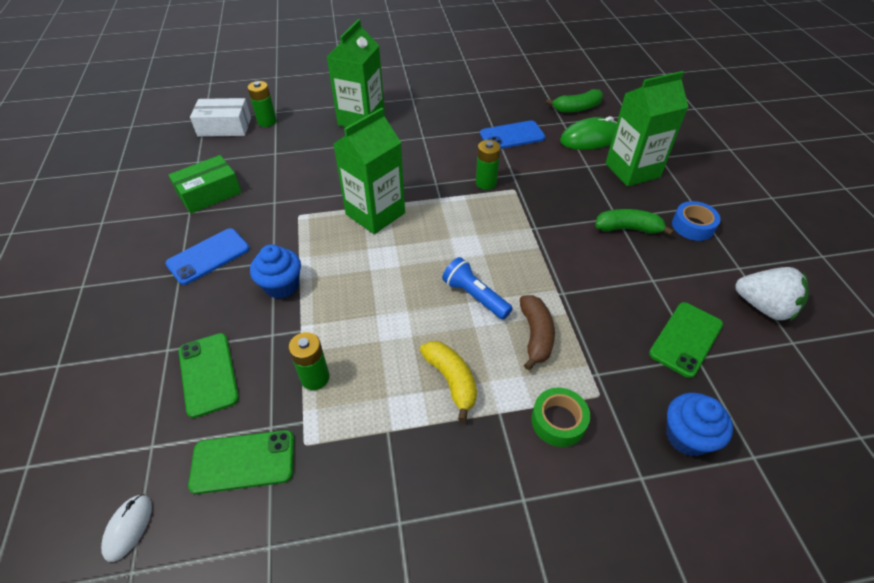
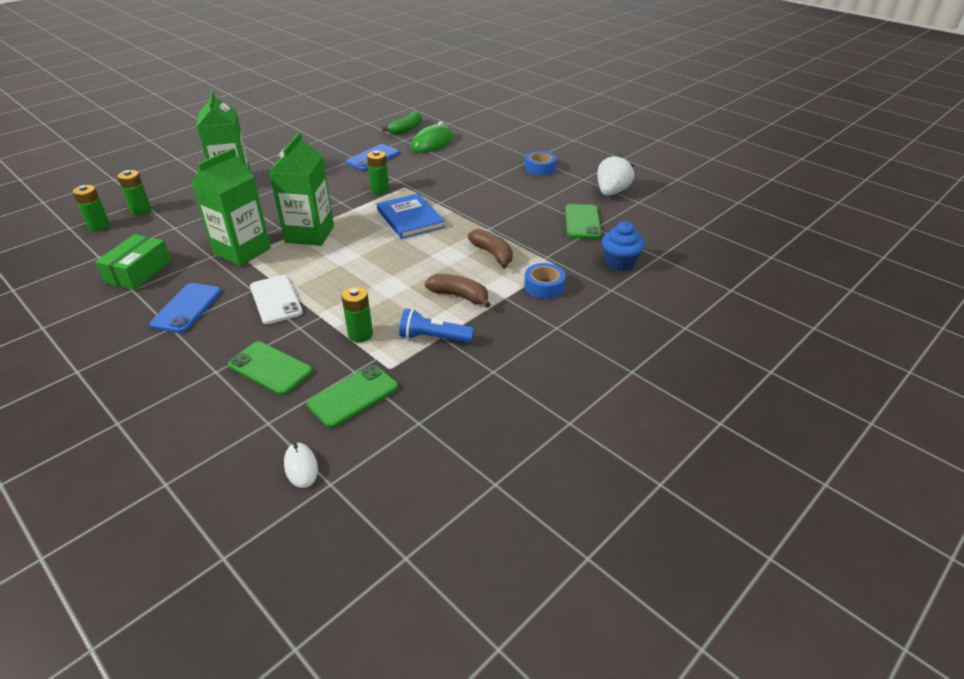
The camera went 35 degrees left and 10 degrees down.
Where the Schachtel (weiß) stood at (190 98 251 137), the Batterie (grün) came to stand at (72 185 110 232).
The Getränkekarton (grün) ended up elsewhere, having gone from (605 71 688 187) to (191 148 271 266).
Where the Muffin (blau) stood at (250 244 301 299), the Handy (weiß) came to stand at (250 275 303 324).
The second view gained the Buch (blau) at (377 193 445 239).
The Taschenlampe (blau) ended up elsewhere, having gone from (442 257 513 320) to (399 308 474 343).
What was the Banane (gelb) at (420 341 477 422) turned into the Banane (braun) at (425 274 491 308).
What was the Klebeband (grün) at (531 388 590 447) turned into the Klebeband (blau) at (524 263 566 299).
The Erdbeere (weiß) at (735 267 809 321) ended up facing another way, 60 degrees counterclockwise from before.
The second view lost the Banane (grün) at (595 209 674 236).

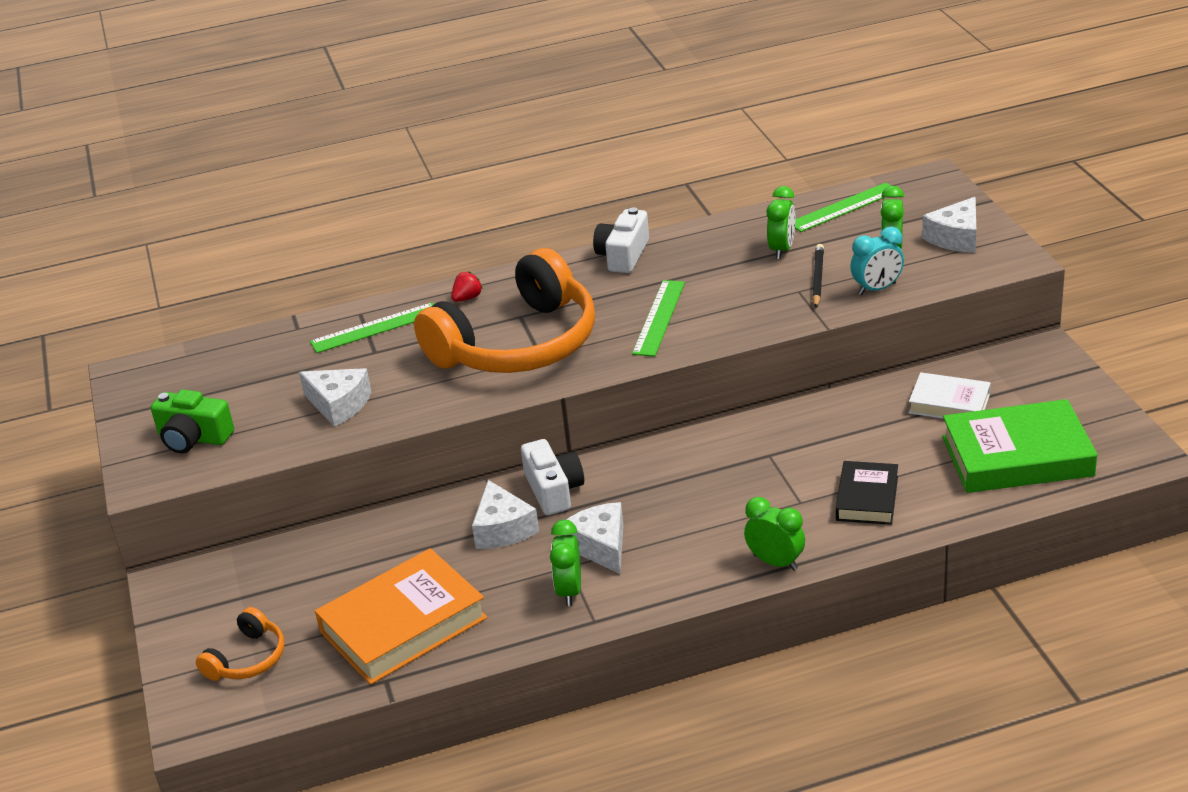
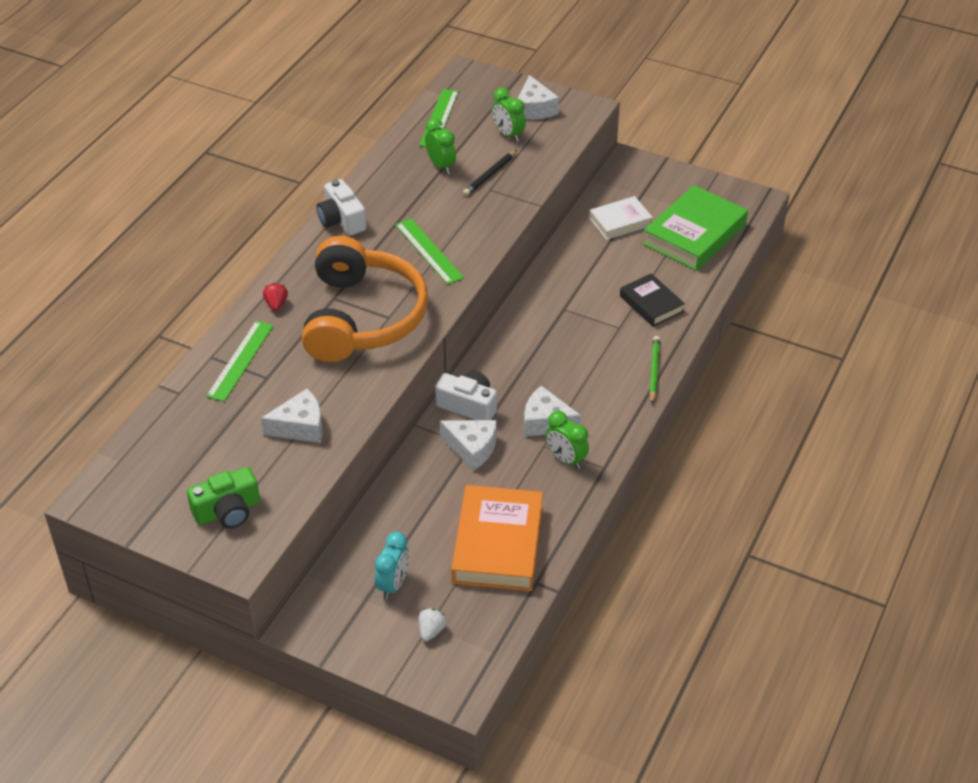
The camera went 50 degrees left and 10 degrees up.
The Wecker (türkis) ended up elsewhere, having gone from (850 227 904 295) to (375 532 409 599).
Where the Kopfhörer (orange) stood at (196 607 284 681), the Erdbeere (weiß) came to stand at (419 608 446 641).
The Bleistift (schwarz) at (812 244 824 308) ended up facing another way, 105 degrees counterclockwise from before.
Where the Wecker (grün) stood at (744 497 805 571), the Bleistift (grün) came to stand at (649 336 660 404).

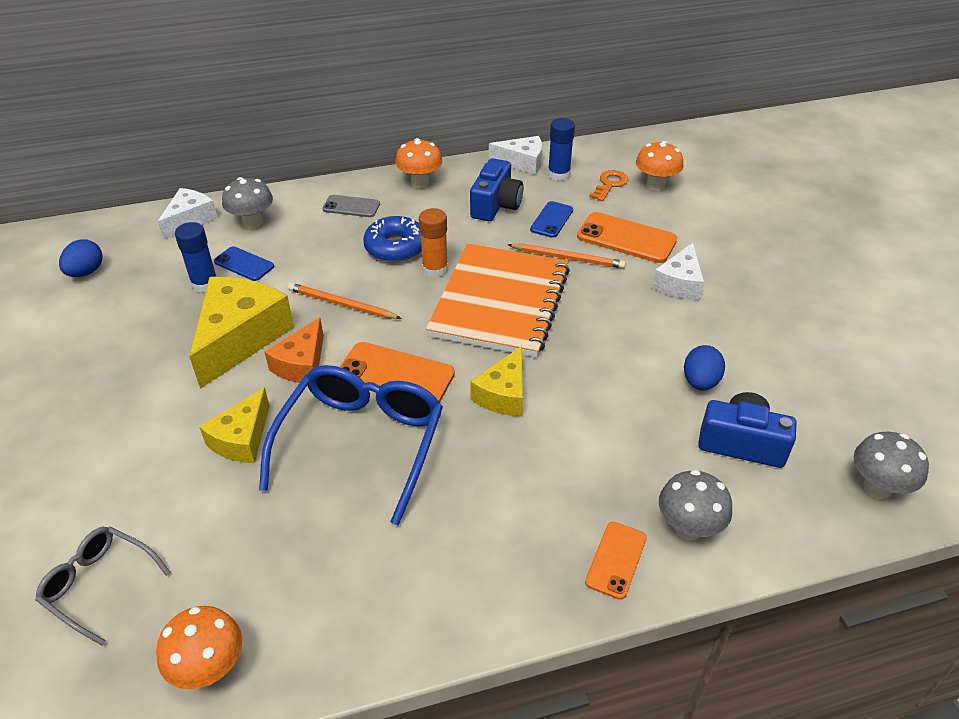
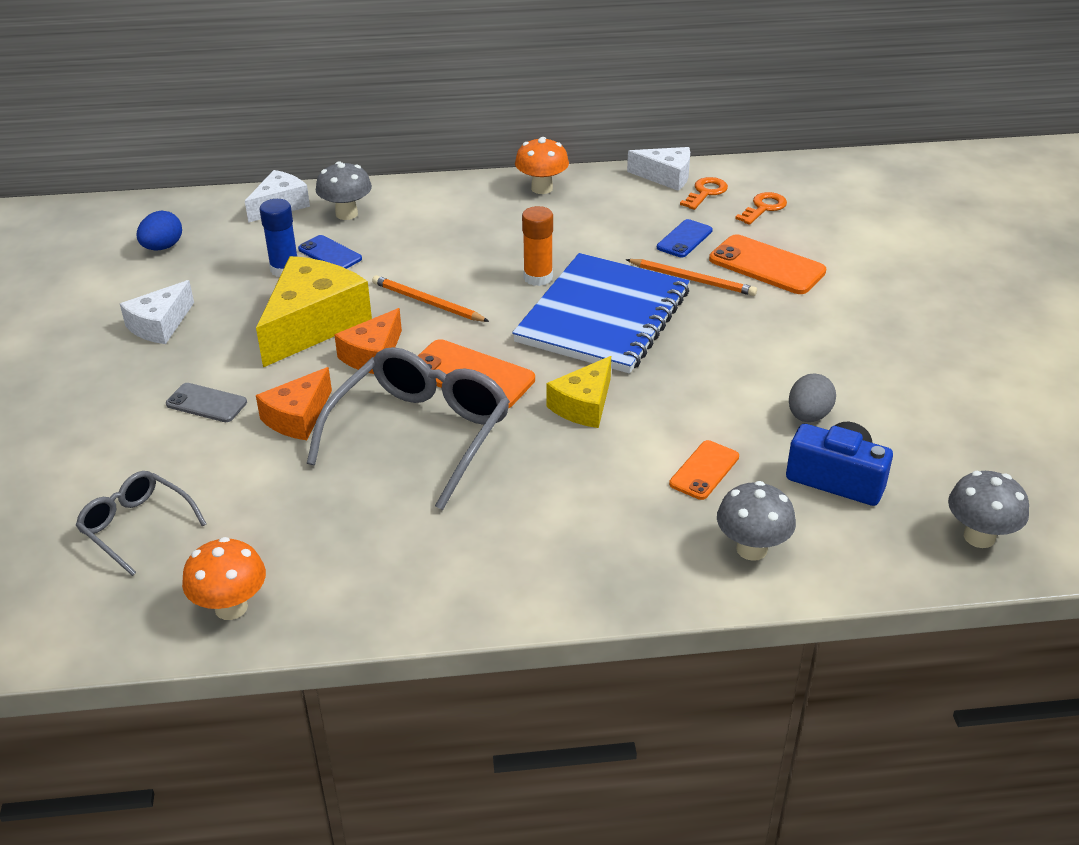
The camera went 10 degrees right and 5 degrees down.
The Käse (weiß) ended up elsewhere, having gone from (652 243 704 300) to (120 280 194 344).
The Handy (grau) ended up elsewhere, having gone from (323 195 380 217) to (166 383 247 422).
What was the Käse (gelb) at (199 387 270 463) turned into the Käse (orange) at (256 367 332 440).
What was the Brille (blau) at (259 365 443 525) turned into the Brille (grau) at (307 347 510 510).
What was the Notizbuch (orange) at (426 243 570 357) turned into the Notizbuch (blau) at (512 253 690 374).
The Handy (orange) ended up elsewhere, having gone from (585 522 647 600) to (669 440 739 500).
Where the Klebestift (blau) stood at (548 118 575 181), the Schlüssel (orange) came to stand at (680 177 728 210).
What was the Ei (blau) at (684 345 725 391) turned into the Ei (grau) at (789 374 836 422).
The second view lost the Donut (blau) at (363 216 422 262).
The second view lost the Kamera (blau) at (470 158 523 221).
The second view lost the Pilz (orange) at (636 141 683 191).

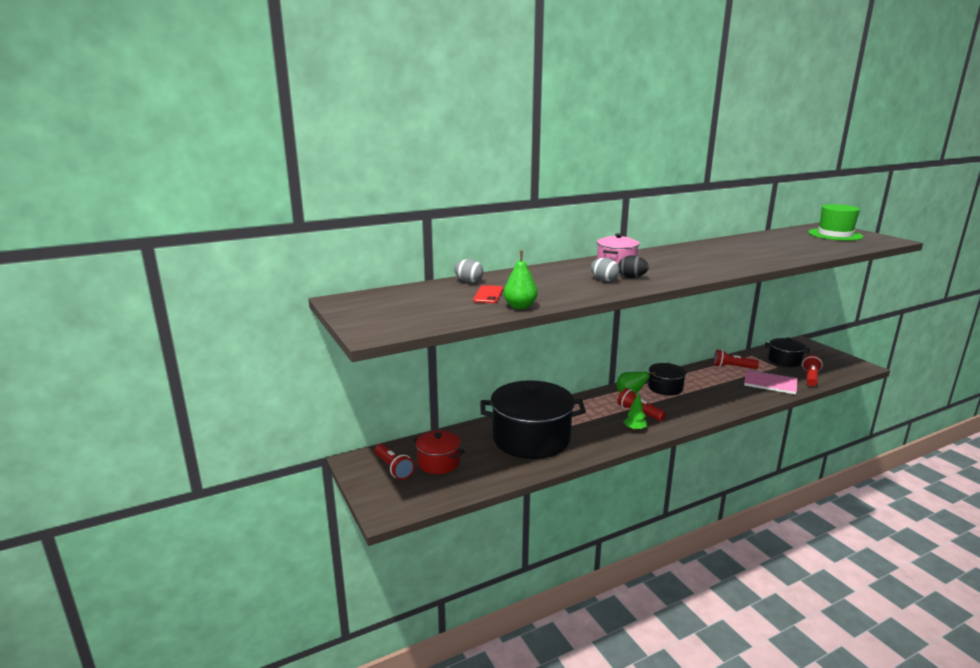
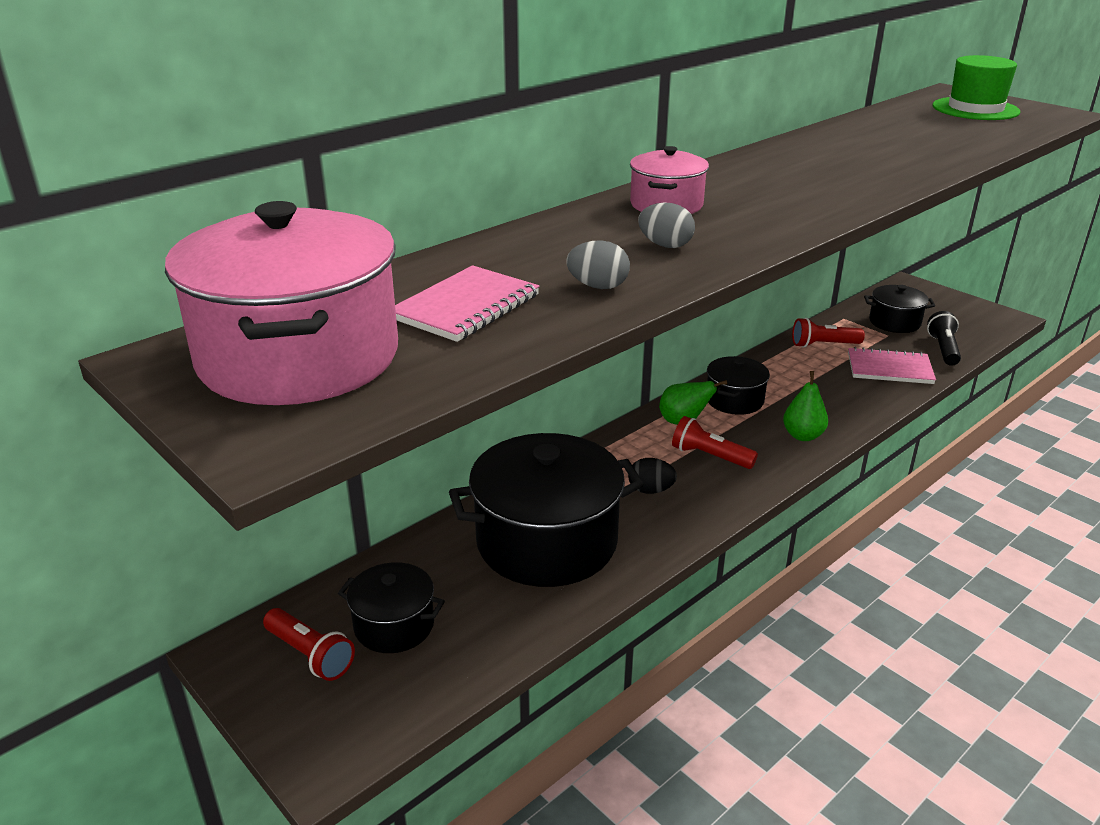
The camera went 15 degrees left and 10 degrees up.
The second view gained the Kochtopf (rosa) at (165 201 398 405).
What was the Kochtopf (rot) at (413 430 465 474) turned into the Kochtopf (schwarz) at (338 562 445 653).
Where the Handy (rot) stood at (473 285 503 303), the Notizbuch (rosa) came to stand at (395 265 540 342).
The Ei (grau) ended up elsewhere, having gone from (454 259 483 283) to (566 241 630 289).
The Ei (schwarz) ended up elsewhere, having gone from (618 255 649 278) to (628 458 677 494).
The Birne (grün) ended up elsewhere, having gone from (504 251 538 309) to (783 371 828 441).
What was the Taschenlampe (rot) at (802 355 823 386) turned into the Taschenlampe (schwarz) at (927 311 961 366).
The second view lost the Baum (grün) at (624 393 647 431).

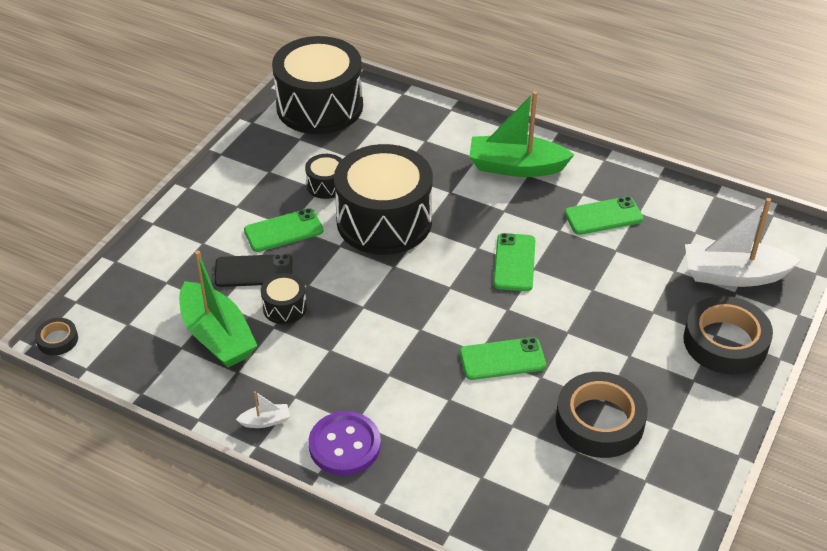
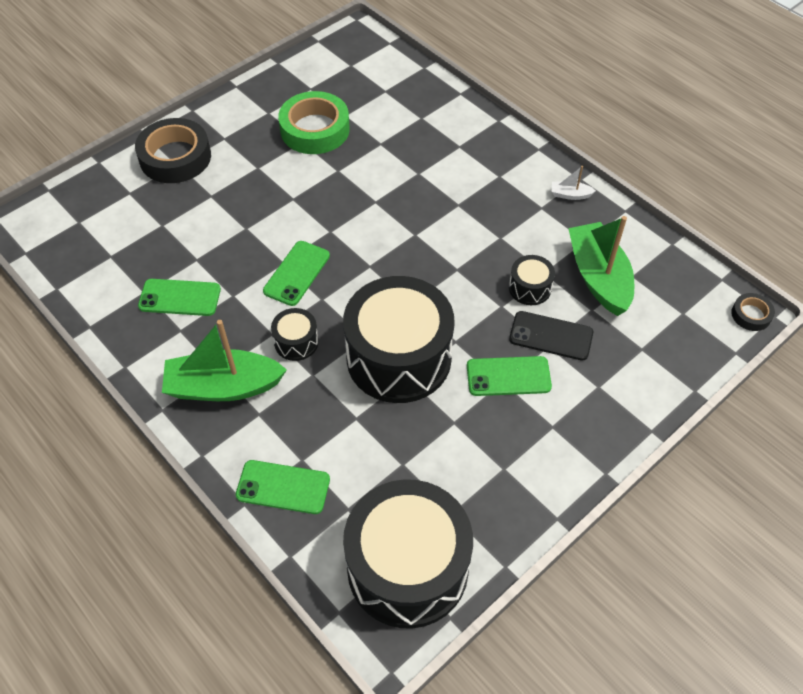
The camera went 160 degrees left and 10 degrees up.
The Boot (grün) at (469 91 574 177) ended up facing another way, 150 degrees clockwise from before.
The Handy (grün) ended up elsewhere, having gone from (460 337 546 380) to (236 460 330 514).
The Trommel (schwarz) ended up elsewhere, having gone from (305 154 342 199) to (271 308 319 361).
What was the Klebeband (schwarz) at (556 372 648 458) turned into the Klebeband (grün) at (278 91 350 154).
The second view lost the Knopf (lila) at (308 411 381 475).
The second view lost the Boot (weiß) at (685 198 801 287).

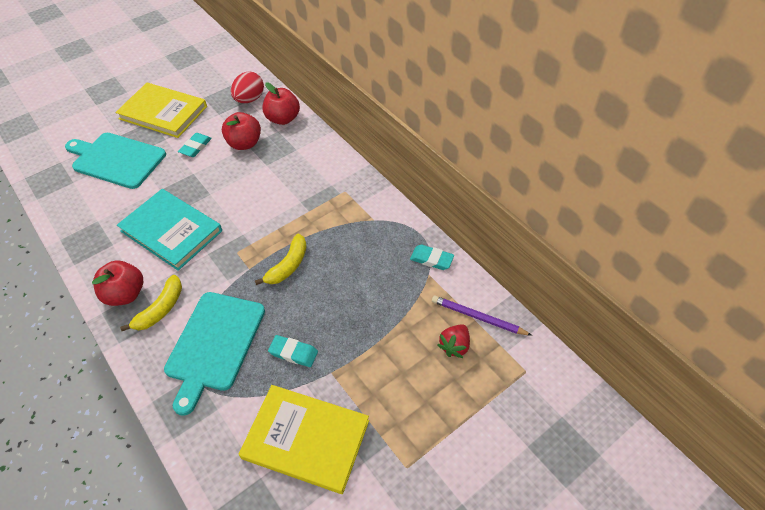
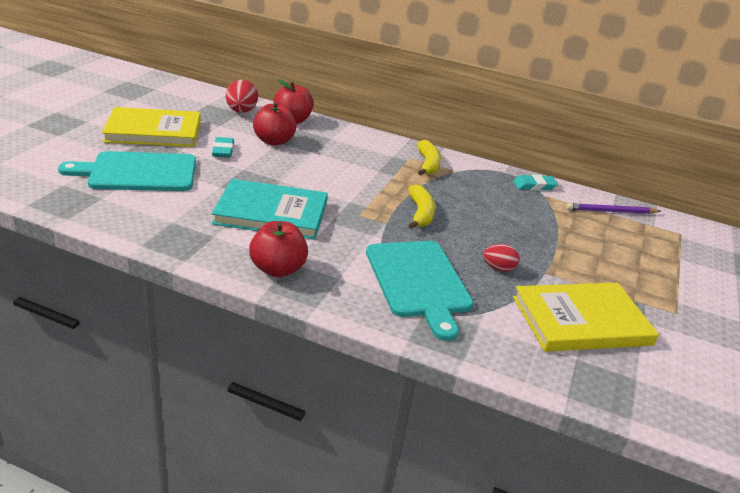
The camera went 35 degrees left and 20 degrees down.
The Banane (gelb) ended up elsewhere, having gone from (120 275 182 331) to (417 140 441 176).
Where the Radiergummi (türkis) stood at (268 335 318 367), the Ei (rot) came to stand at (483 244 520 272).
The second view lost the Erdbeere (rot) at (438 325 470 358).

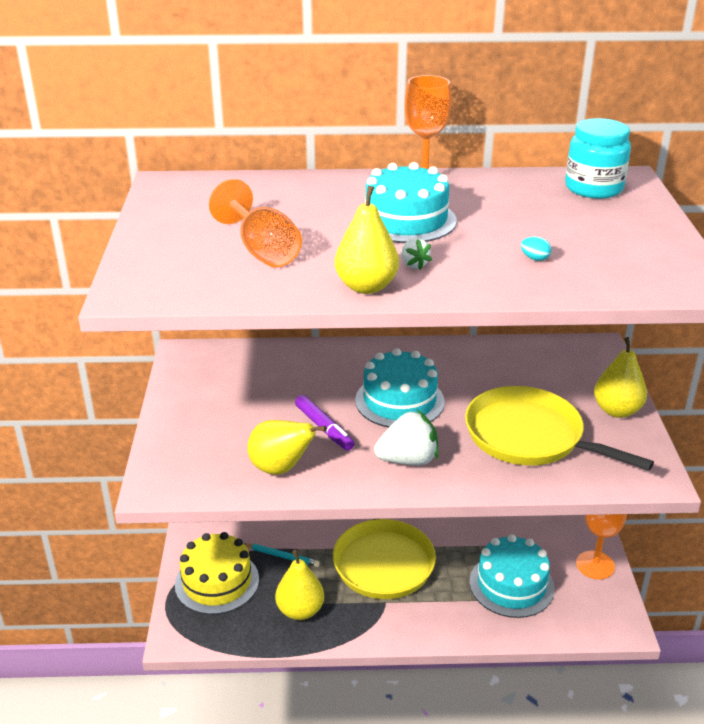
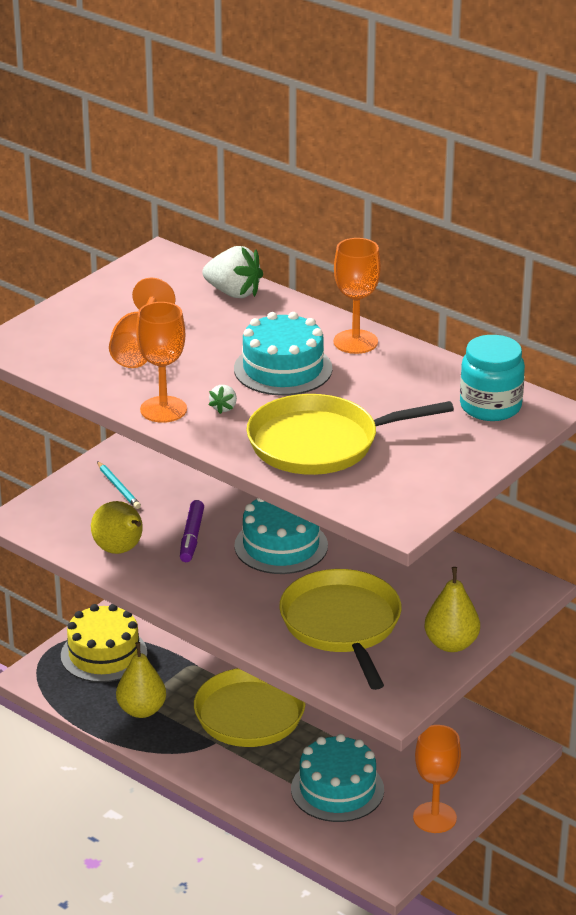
The camera went 40 degrees right and 0 degrees up.
The Bleistift (türkis) ended up elsewhere, having gone from (243 543 320 567) to (97 461 141 509).
Where the Birne (gelb) stood at (335 186 399 294), the Kelch (orange) came to stand at (136 302 187 423).
The Erdbeere (weiß) ended up elsewhere, having gone from (374 410 438 465) to (202 246 263 298).
Where the Ei (türkis) stood at (521 236 552 261), the Pfanne (gelb) came to stand at (247 394 454 475).

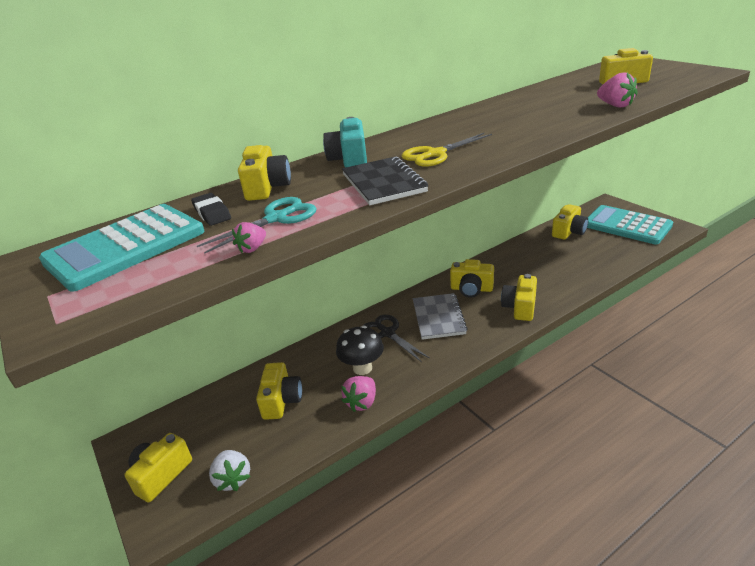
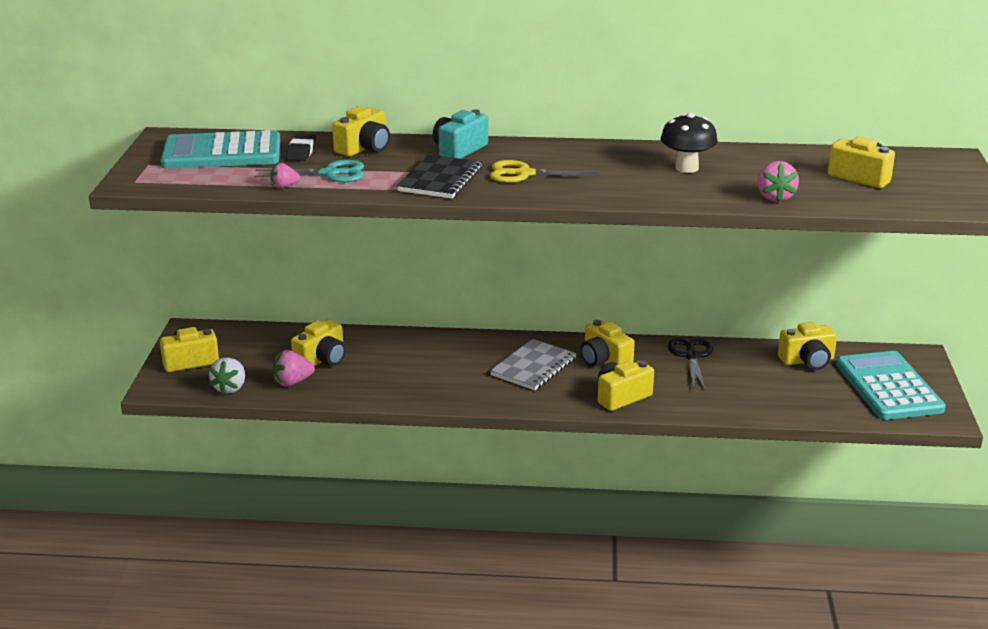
The camera went 35 degrees right and 5 degrees down.
The Erdbeere (rosa) ended up elsewhere, having gone from (341 376 376 412) to (272 350 315 386).
The Pilz (schwarz) ended up elsewhere, having gone from (336 325 384 375) to (660 112 718 173).
The Schere (schwarz) ended up elsewhere, having gone from (363 315 429 362) to (668 338 713 390).

